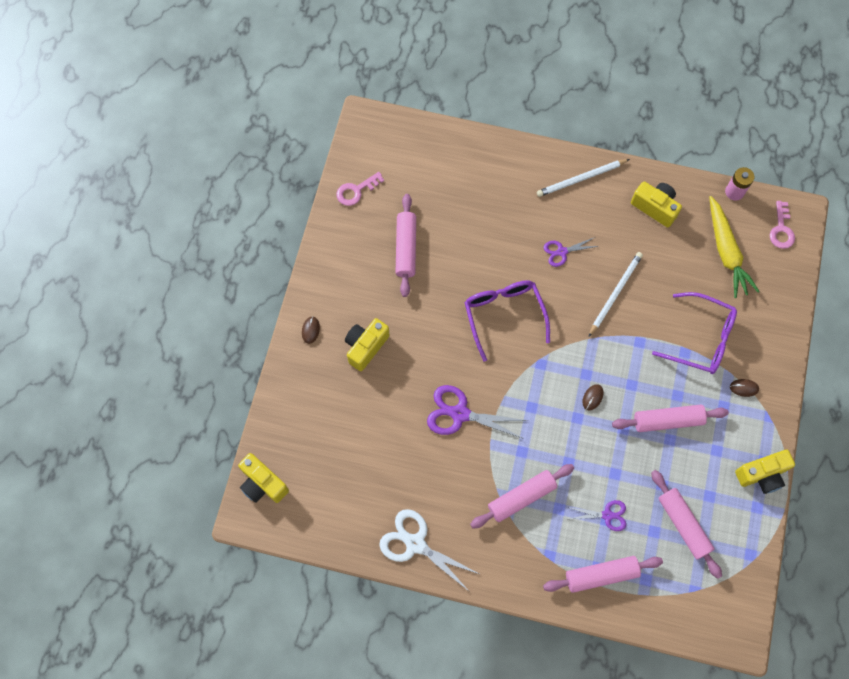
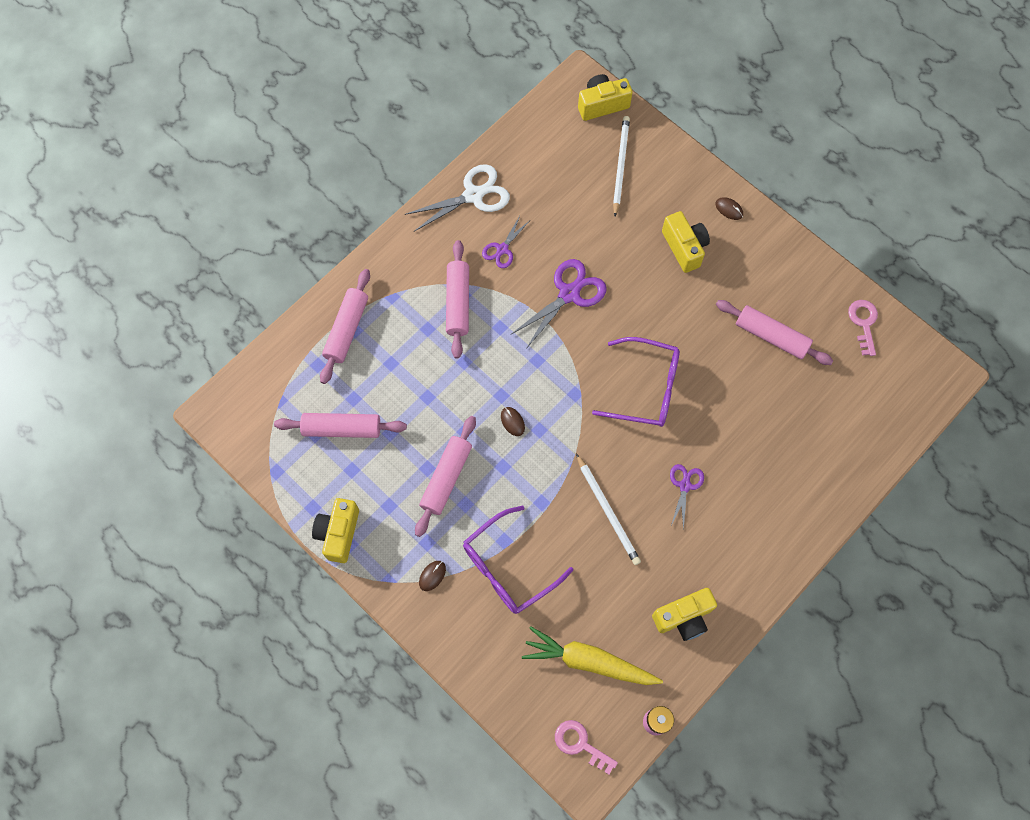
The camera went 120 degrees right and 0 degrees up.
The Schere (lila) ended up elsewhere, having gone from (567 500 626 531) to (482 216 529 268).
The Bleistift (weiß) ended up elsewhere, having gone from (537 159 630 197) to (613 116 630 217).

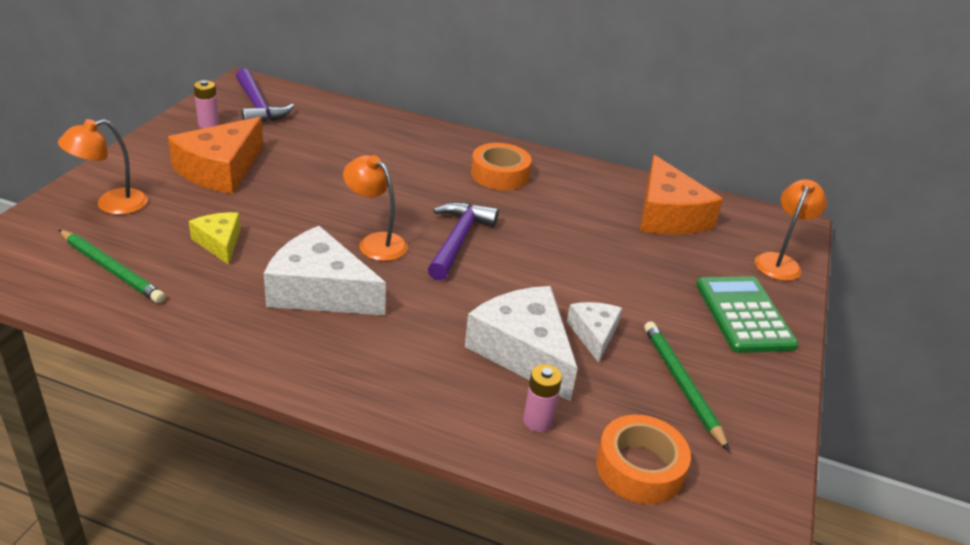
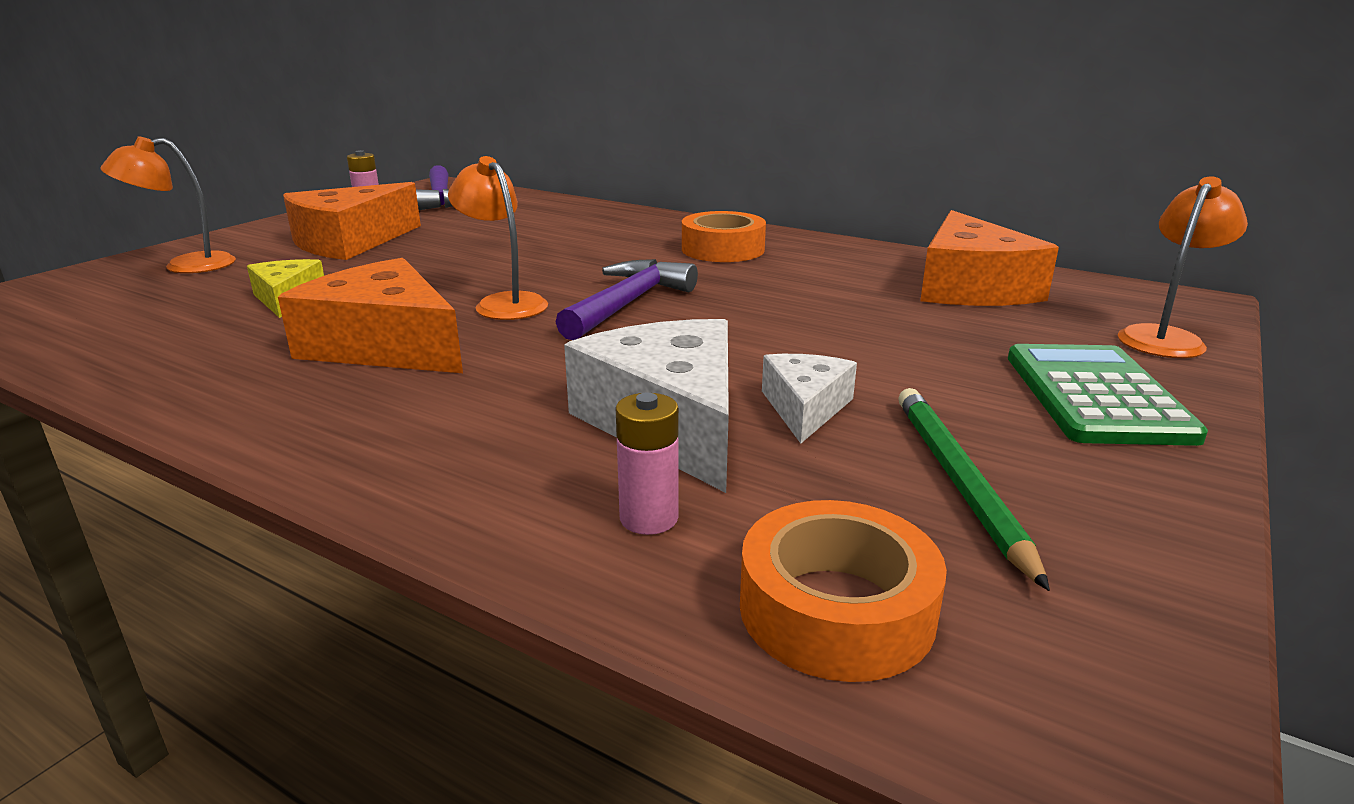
The camera went 15 degrees right and 10 degrees down.
What was the Käse (weiß) at (264 226 386 315) turned into the Käse (orange) at (278 258 463 373).
The second view lost the Bleistift (grün) at (59 230 165 303).

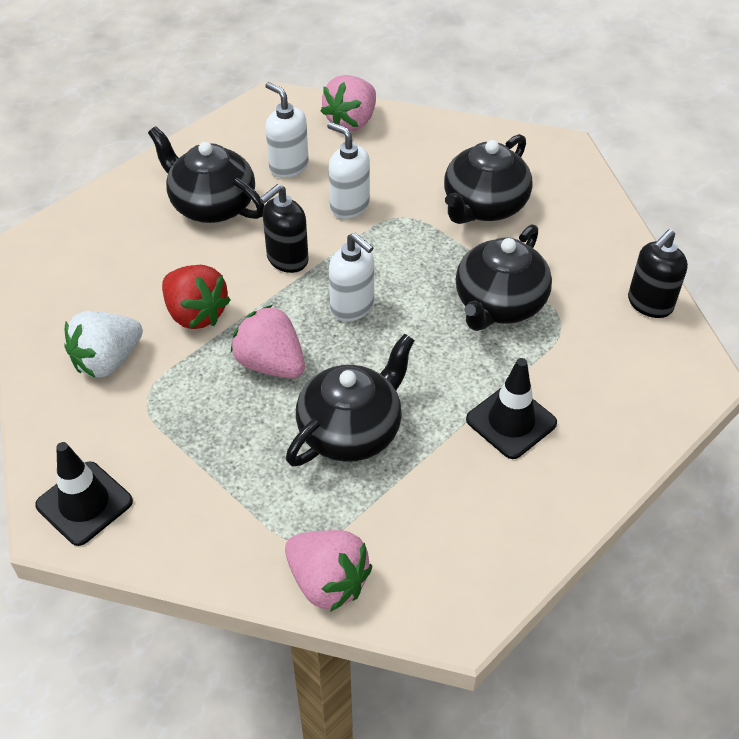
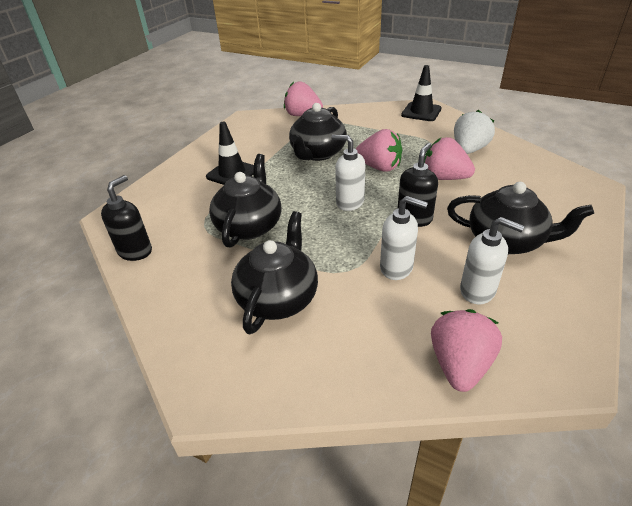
The camera went 165 degrees right and 10 degrees down.
What was the Erdbeere (rot) at (162 265 231 329) turned into the Erdbeere (rosa) at (424 137 475 180).

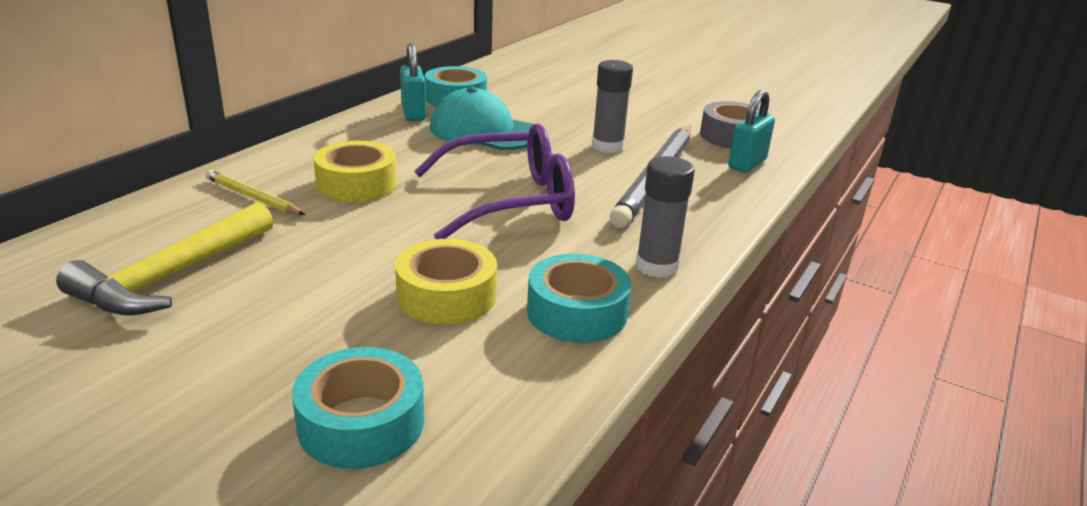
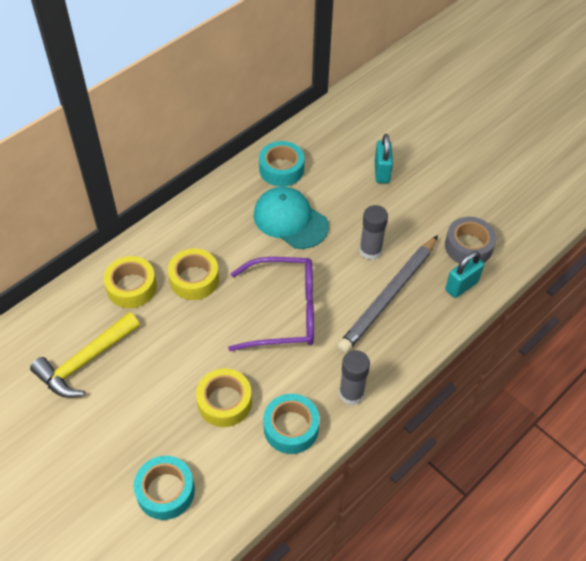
The camera went 15 degrees right and 25 degrees up.
Where the Bleistift (gelb) stood at (205 170 305 215), the Klebeband (gelb) came to stand at (104 256 157 308).
The Vorhängeschloss (türkis) ended up elsewhere, having gone from (400 43 426 121) to (374 134 393 183).

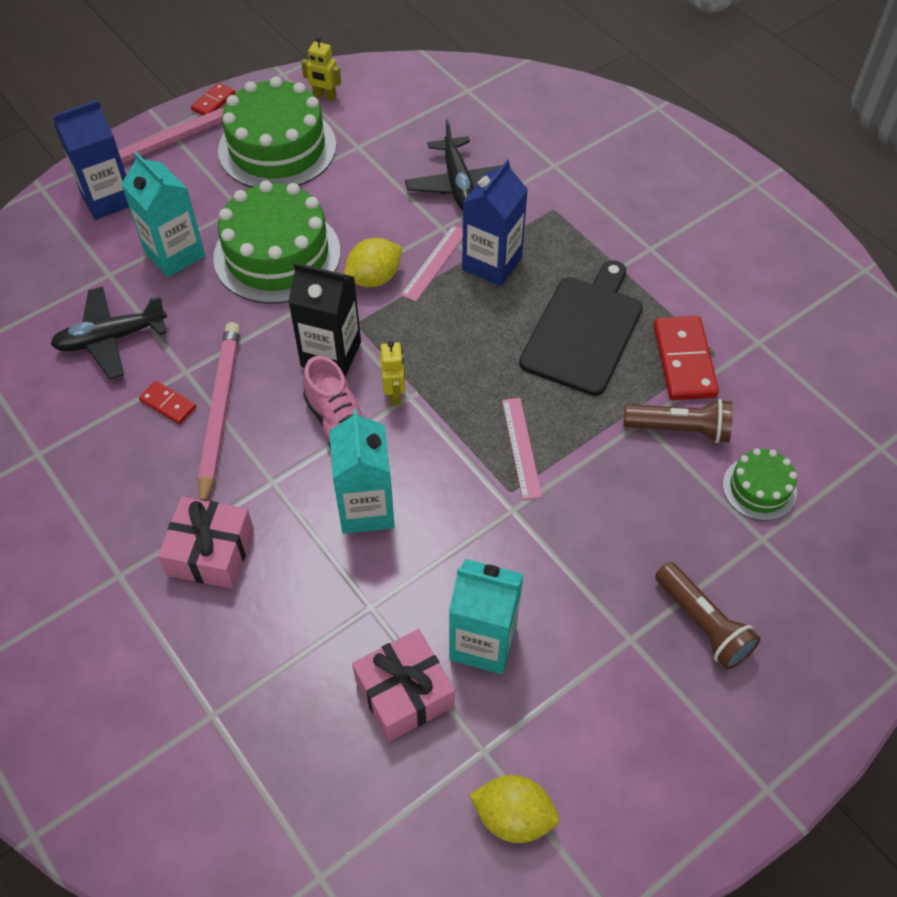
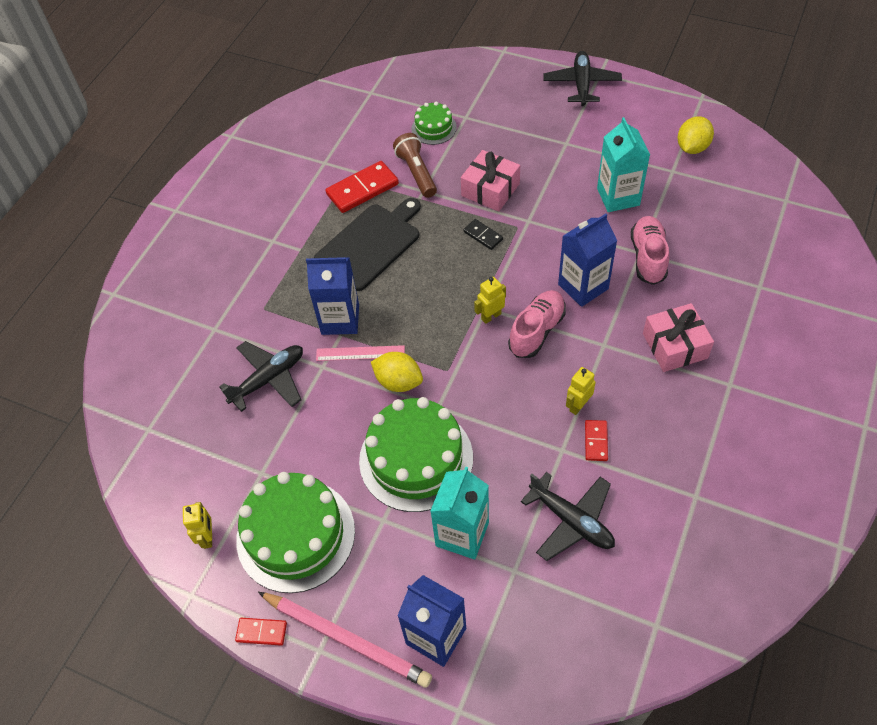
The camera went 115 degrees left and 0 degrees up.
The Schneidebrett (schwarz) at (519 260 643 396) ended up facing another way, 135 degrees clockwise from before.
The Geschenk (rosa) ended up elsewhere, having gone from (352 629 455 742) to (461 150 520 211).
Where the Lineal (rosa) stood at (502 398 542 500), the Dominostein (schwarz) came to stand at (463 219 503 250).
The second view gained the Flugzeug (schwarz) at (543 51 622 106).
What was the Getränkekarton (türkis) at (329 409 395 534) turned into the Getränkekarton (blau) at (558 214 617 307).
Where the Bleistift (rosa) stood at (198 322 240 501), the Roboter (gelb) came to stand at (566 367 596 415).
The second view gained the Schuh (rosa) at (631 216 669 285).
The Zitrone (gelb) at (469 775 559 843) ended up facing another way, 45 degrees clockwise from before.
The second view lost the Getränkekarton (schwarz) at (288 262 361 377).
The second view lost the Taschenlampe (braun) at (655 562 761 670).

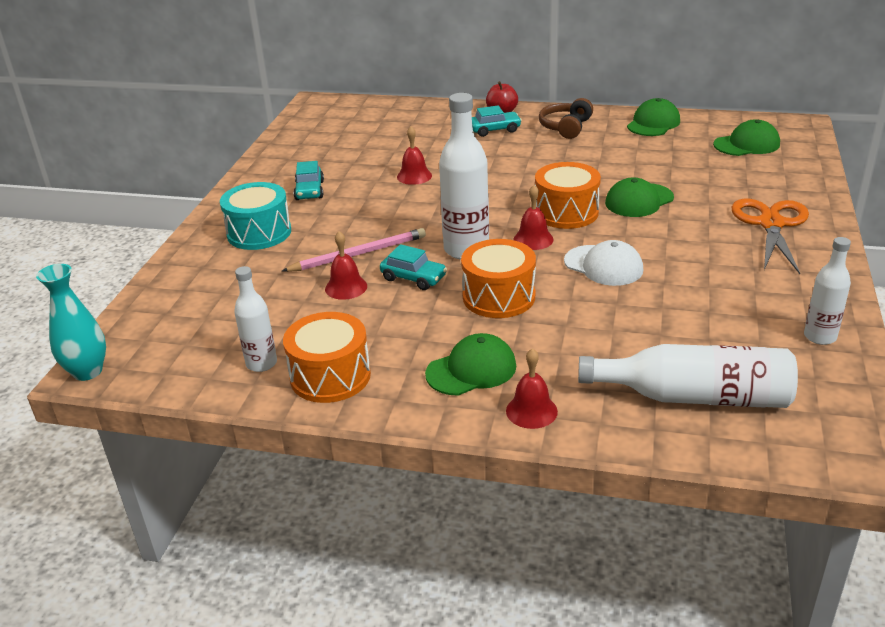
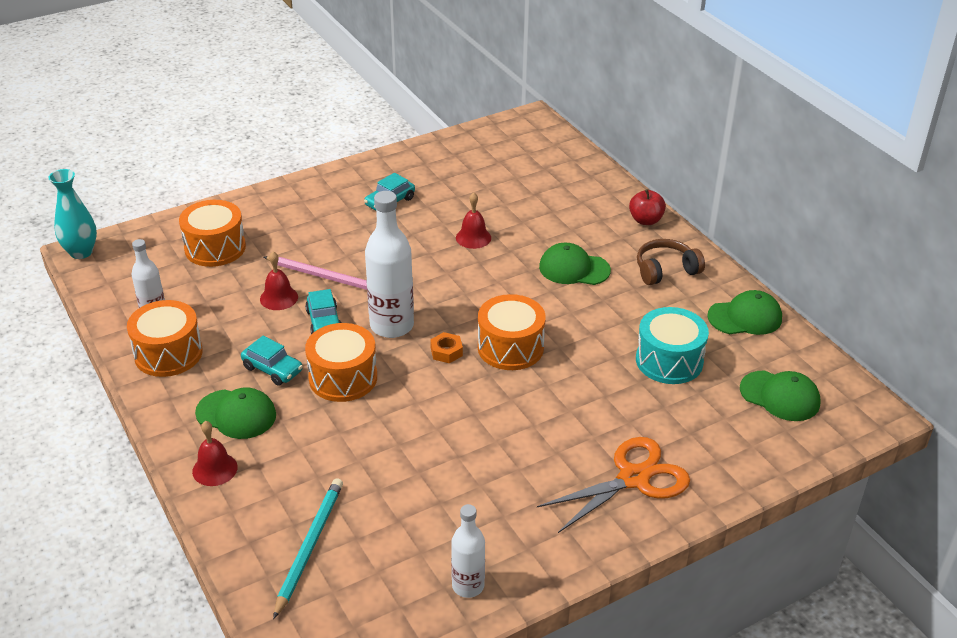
The camera went 45 degrees right and 5 degrees up.
The second view gained the Trommel (orange) at (179 200 246 267).
The Auto (türkis) ended up elsewhere, having gone from (472 105 522 137) to (241 336 303 386).
Where the Flasche (weiß) stood at (578 344 798 408), the Bleistift (türkis) came to stand at (273 478 343 619).
Where the Glocke (rot) stood at (513 185 554 250), the Sechskantmutter (orange) came to stand at (430 332 463 363).
The Kappe (grün) ended up elsewhere, having gone from (605 177 674 217) to (539 243 611 285).
The Trommel (türkis) ended up elsewhere, having gone from (220 182 291 250) to (636 307 709 384).
The second view lost the Kappe (weiß) at (564 240 643 286).

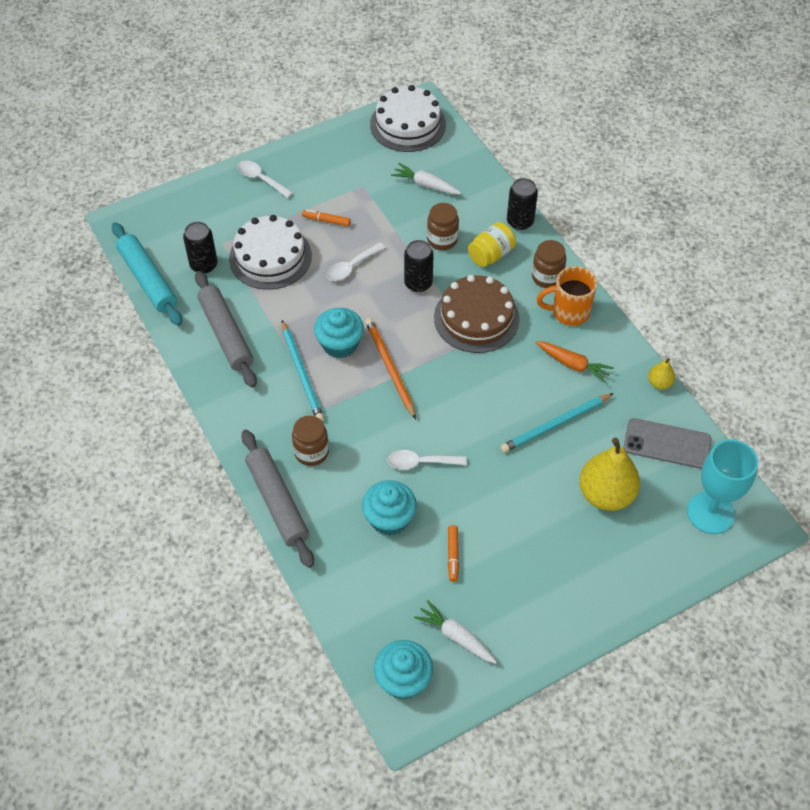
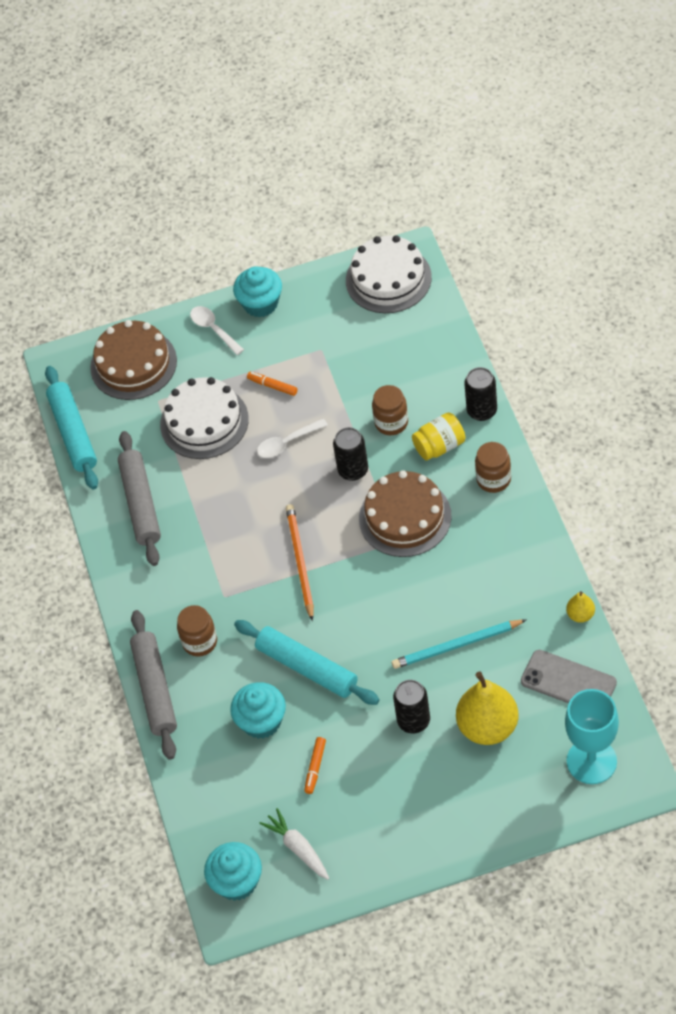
The camera went 20 degrees right and 0 degrees up.
The second view gained the Kuchen (braun) at (90 320 177 400).
The Muffin (türkis) ended up elsewhere, having gone from (314 308 364 358) to (233 267 282 317).
Where the Löffel (weiß) stood at (387 450 467 470), the Nudelholz (türkis) came to stand at (234 620 380 705).
The Dose (schwarz) ended up elsewhere, having gone from (183 222 218 274) to (393 680 430 733).
The second view lost the Bleistift (türkis) at (282 320 324 421).
The second view lost the Karotte (weiß) at (391 163 461 194).
The second view lost the Karotte (orange) at (536 341 614 383).
The second view lost the Tasse (orange) at (537 266 597 326).

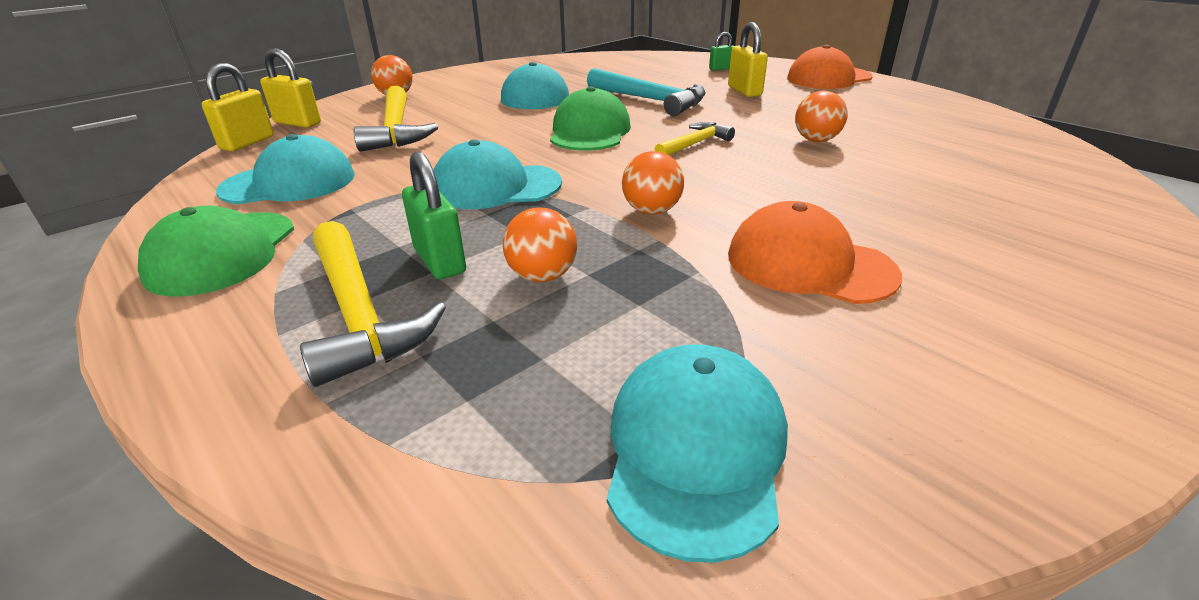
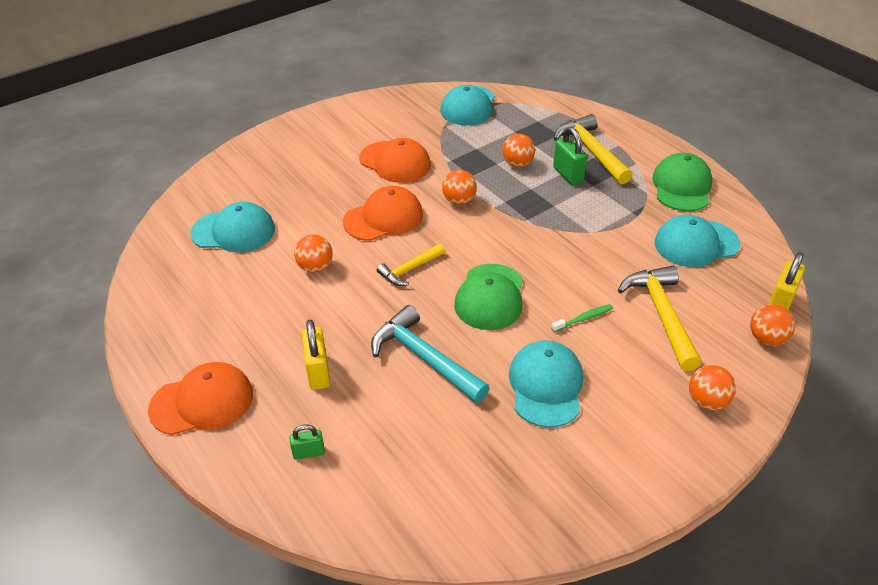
The camera went 175 degrees left and 10 degrees up.
The Kappe (türkis) ended up elsewhere, having gone from (433 139 562 209) to (190 202 275 252).
The second view gained the Kappe (orange) at (343 186 423 241).
The second view gained the Zahnbürste (grün) at (551 304 613 332).
Where the Vorhängeschloss (gelb) stood at (260 48 321 128), the Ball (orange) came to stand at (750 304 795 346).

